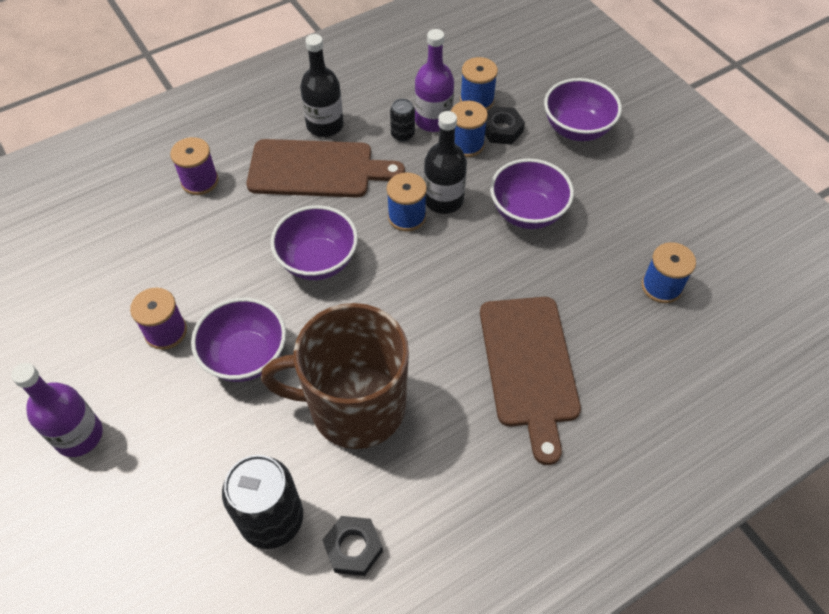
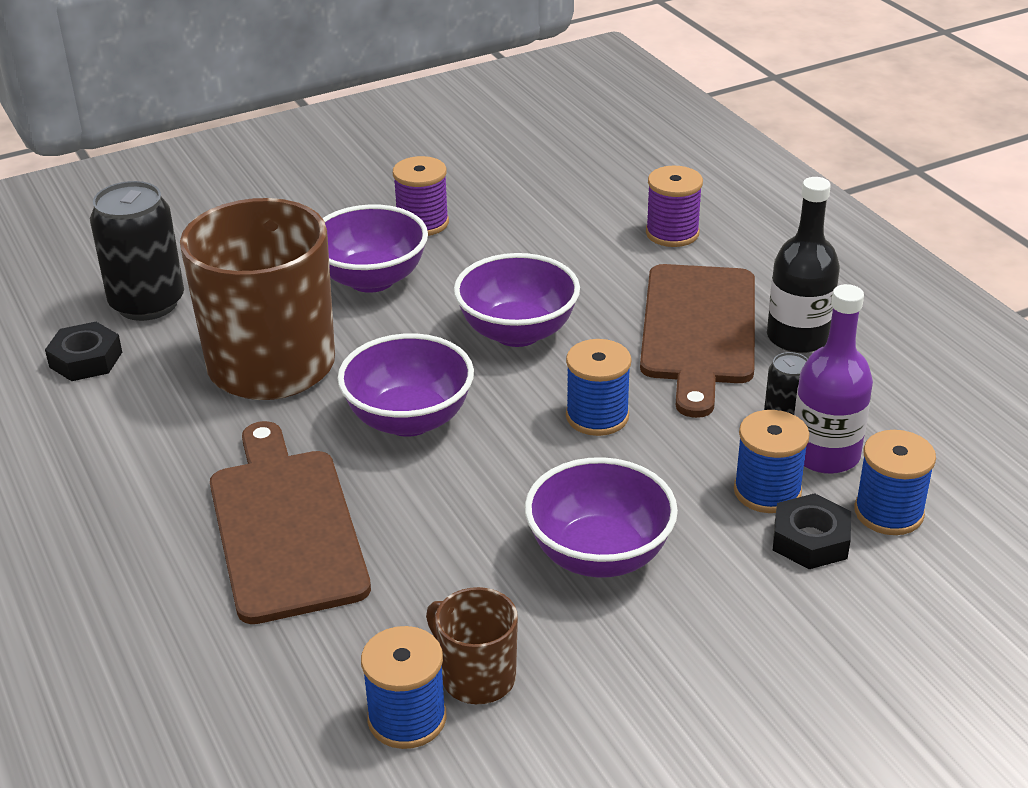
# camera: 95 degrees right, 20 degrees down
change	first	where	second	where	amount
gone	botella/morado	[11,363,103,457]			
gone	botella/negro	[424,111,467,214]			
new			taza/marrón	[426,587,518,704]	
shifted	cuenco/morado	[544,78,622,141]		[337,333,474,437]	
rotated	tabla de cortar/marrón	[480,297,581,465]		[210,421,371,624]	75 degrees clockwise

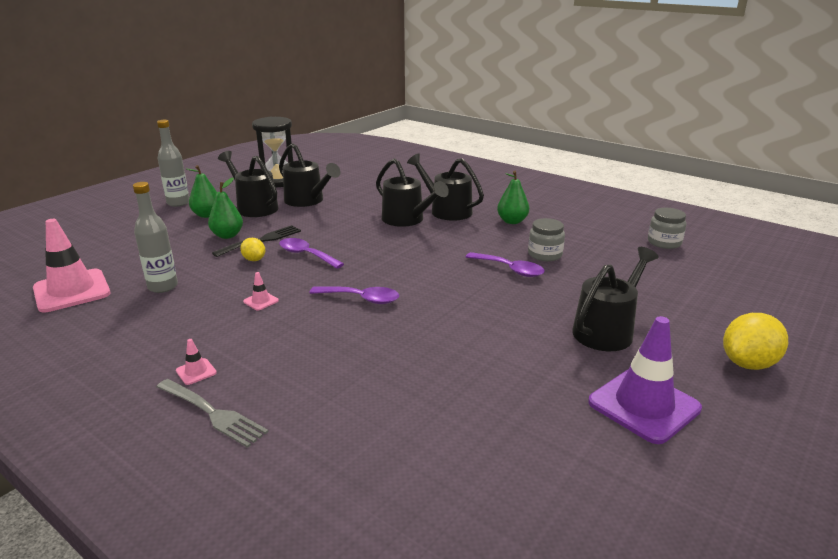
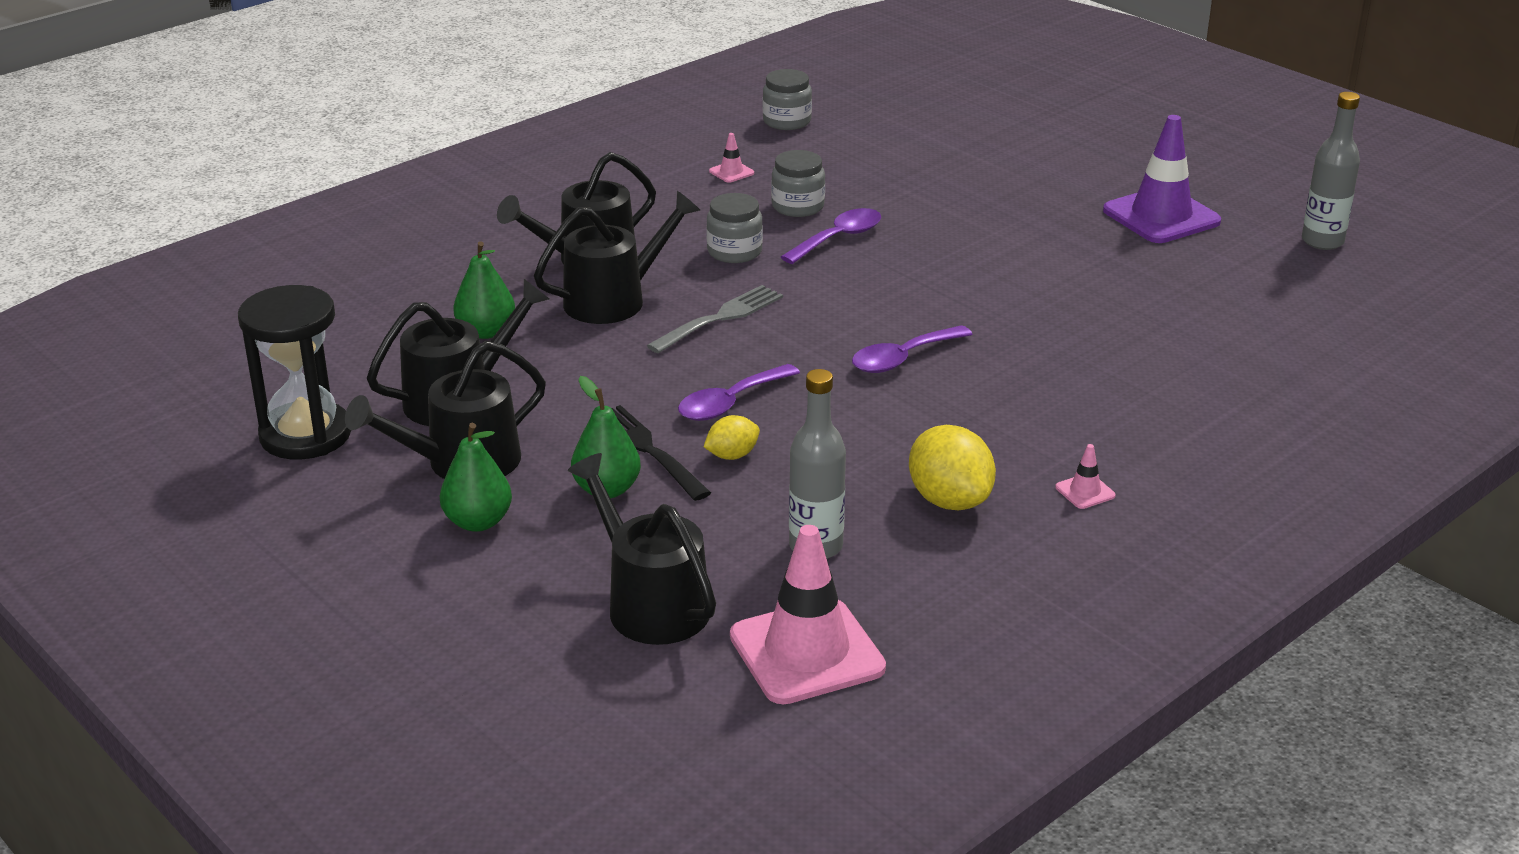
# camera: 80 degrees left, 5 degrees up
change	first	where	second	where	amount
new			tarro/gris	[706,193,763,263]	
shifted	botella/gris	[157,120,189,207]		[1302,92,1360,250]	
shifted	tenedor/gris	[157,379,268,448]		[647,285,783,353]	
shifted	cono de tráfico/rosa	[243,272,279,310]		[709,133,754,183]	
shifted	pera/verde	[497,171,529,224]		[453,241,515,339]	
shifted	regadera/negro	[572,247,659,351]		[568,453,716,645]	
shifted	limón/amarillo	[723,313,788,370]		[909,425,996,511]	
rotated	cuchara/morado	[309,287,399,304]		[852,325,973,373]	150 degrees counterclockwise

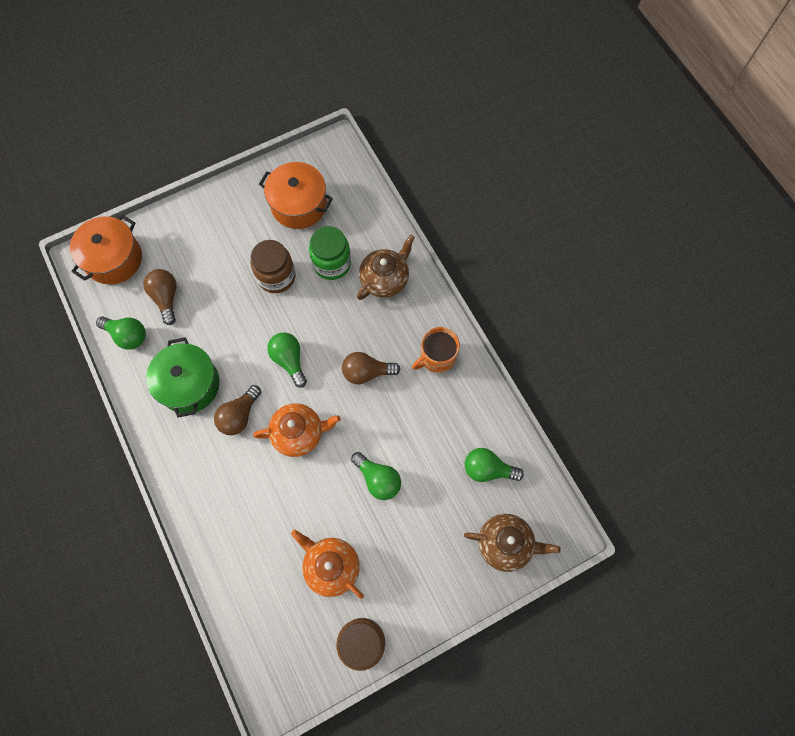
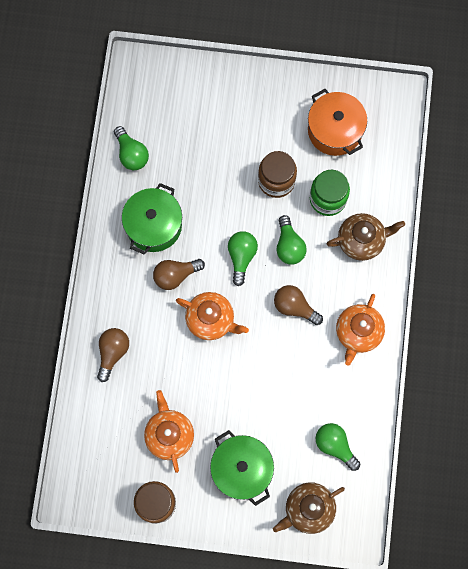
# camera: 35 degrees right, 5 degrees up
change	first	where	second	where	amount
gone	olla/naranja	[70,215,142,285]			
new			olla/verde	[210,430,274,506]	
shifted	bombilla/marrón	[143,269,177,325]		[97,328,129,382]	
shifted	bombilla/verde	[351,452,401,500]		[277,215,307,265]	
swapped	taza/naranja	[412,327,460,373]	tetera/naranja	[336,294,385,366]	
rotated	tetera/marrón	[464,514,561,572]		[273,482,345,534]	105 degrees clockwise

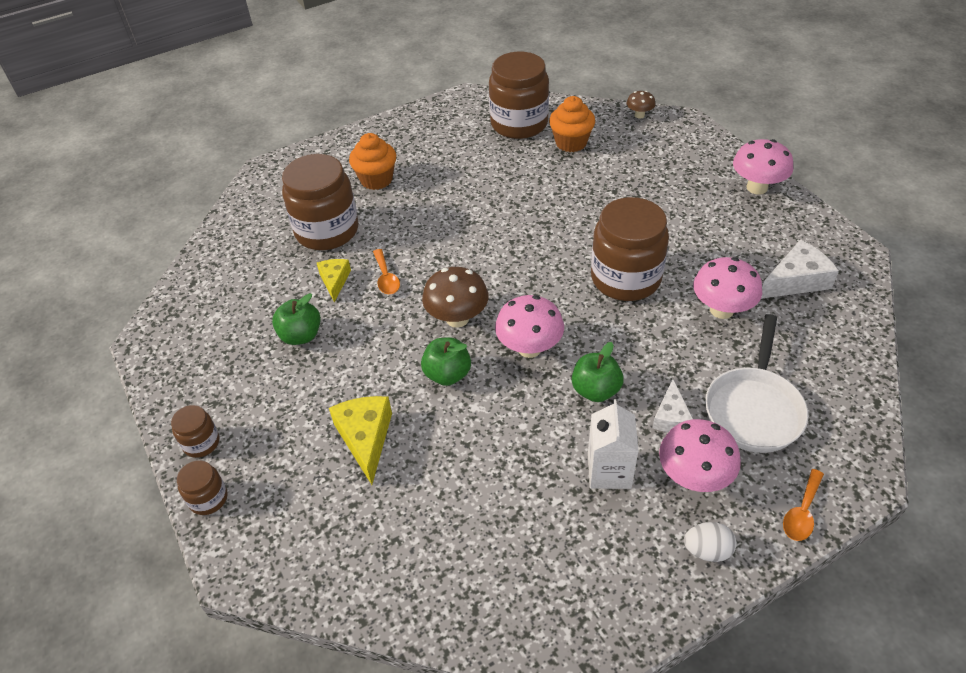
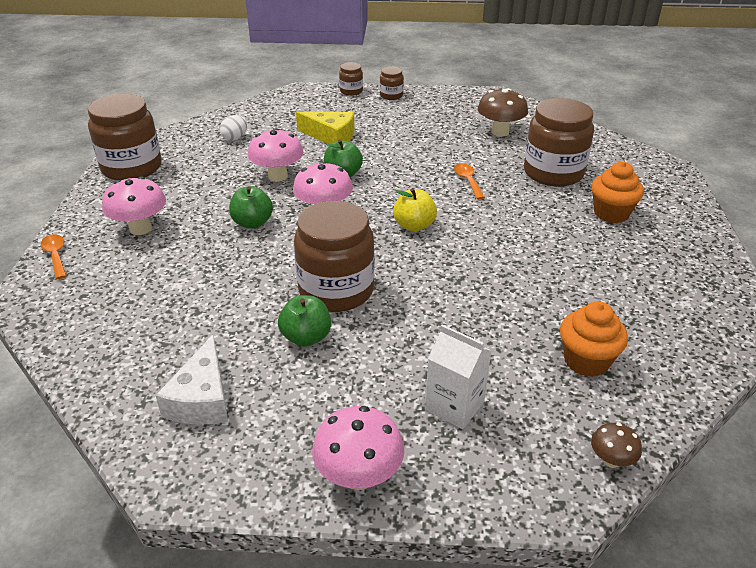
# camera: 120 degrees right, 10 degrees down
change	first	where	second	where	amount
gone	queso/amarillo	[317,259,351,302]			
gone	queso/blanco	[653,379,693,432]			
gone	sartén/blanco	[705,314,808,453]			
new			manzana/amarillo	[393,188,437,232]	
shifted	manzana/verde	[272,294,321,345]		[278,295,331,347]	
shifted	seta/marrón	[422,267,489,328]		[478,88,528,136]	
shifted	tarro/marrón	[489,52,549,139]		[88,94,162,180]	
shifted	cartón de leche/blanco	[588,399,639,489]		[425,324,492,429]	
shifted	huevo/blanco	[684,522,737,562]		[220,115,247,141]	
shifted	seta/rosa	[693,257,762,319]		[248,128,303,182]	
rotated	cuchara/naranja	[373,249,400,294]		[454,163,485,199]	60 degrees clockwise

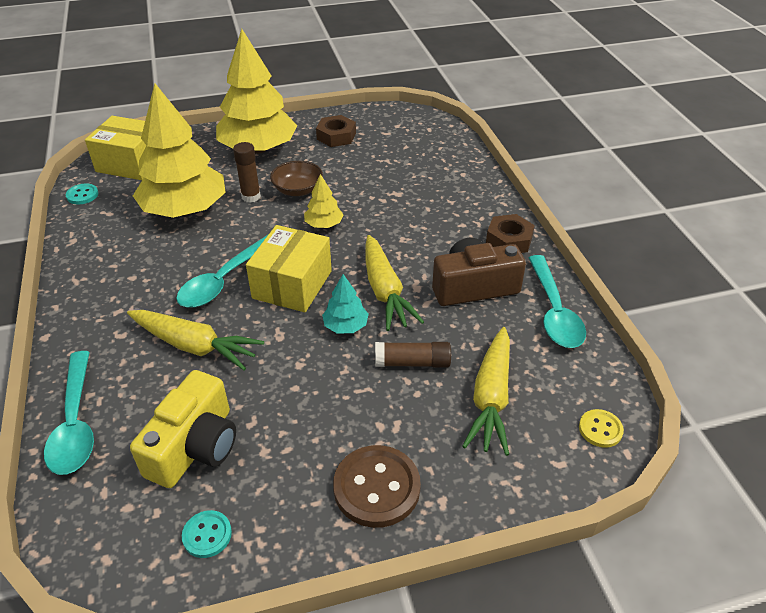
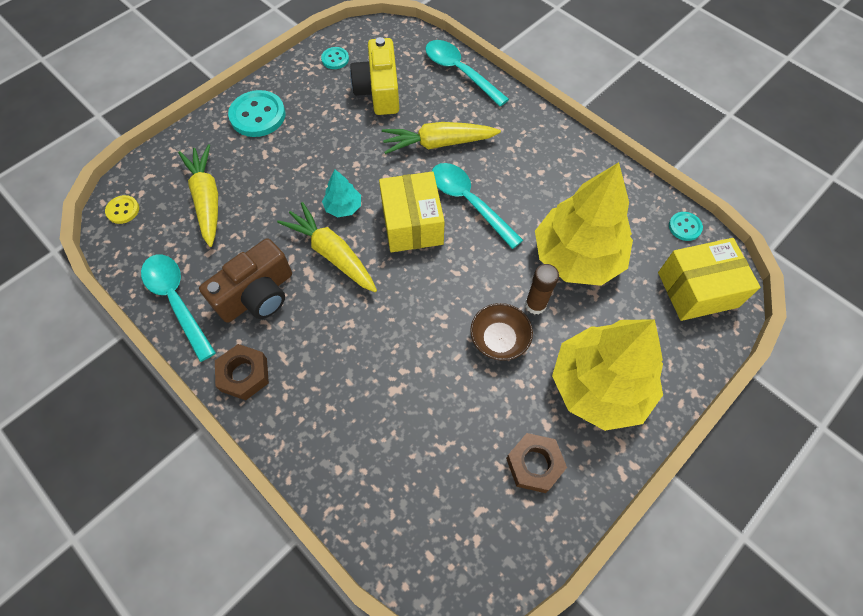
# camera: 150 degrees right, 20 degrees up
change	first	where	second	where	amount
gone	árbol/amarillo	[304,174,344,228]			
gone	barra de pegamento/marrón	[375,342,451,367]			
repainted	botón/marrón	[333,445,421,528]	botón/turquesa	[228,90,285,137]	
rotated	cuchara/turquesa	[176,234,269,308]		[432,163,523,249]	45 degrees counterclockwise

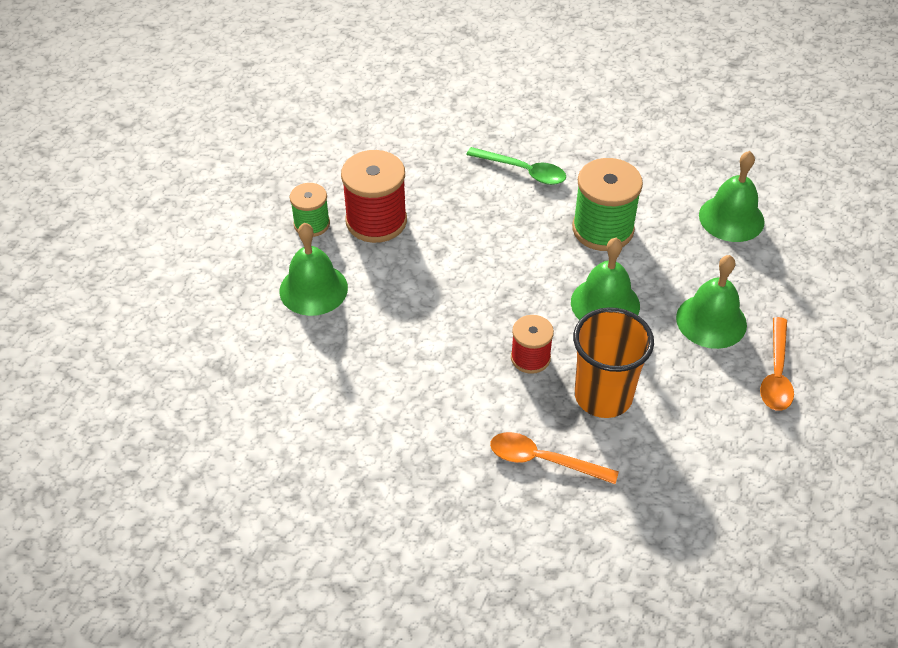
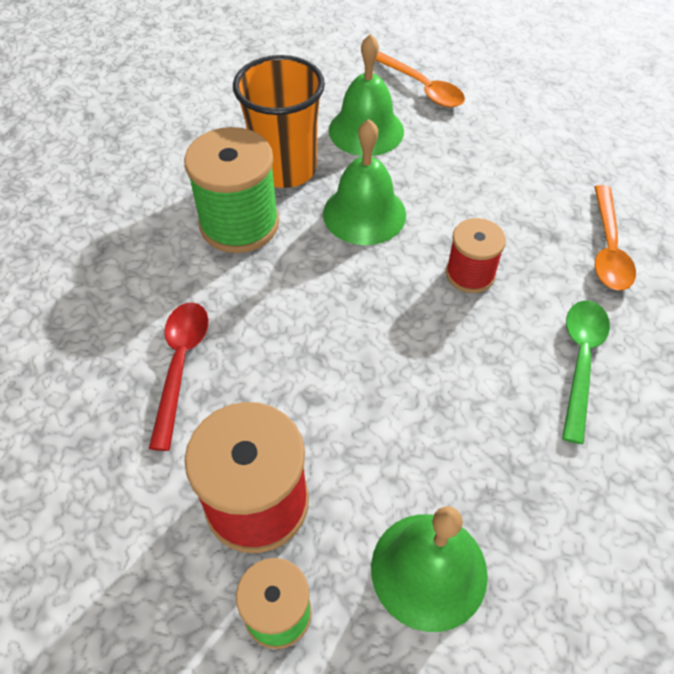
# camera: 100 degrees left, 5 degrees up
change	first	where	second	where	amount
gone	campana/verde	[699,151,765,242]			
new			cuchara/rojo	[149,302,209,451]	
shifted	cuchara/verde	[466,147,566,185]		[562,300,610,444]	
shifted	vaso/naranja	[573,307,654,418]		[233,55,325,188]	
rotated	cuchara/naranja	[760,317,794,411]		[376,51,465,108]	45 degrees clockwise

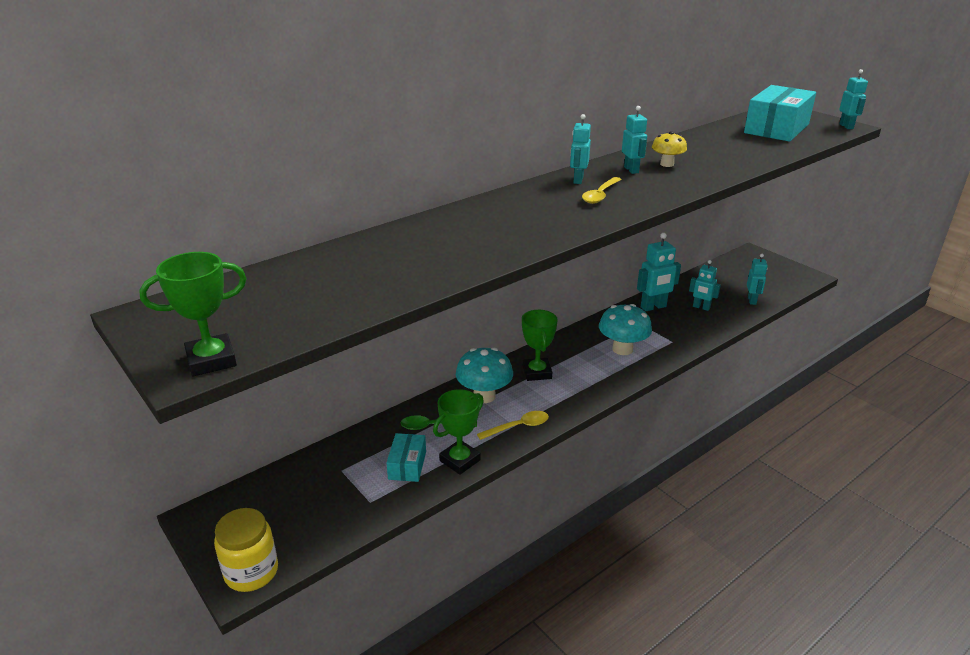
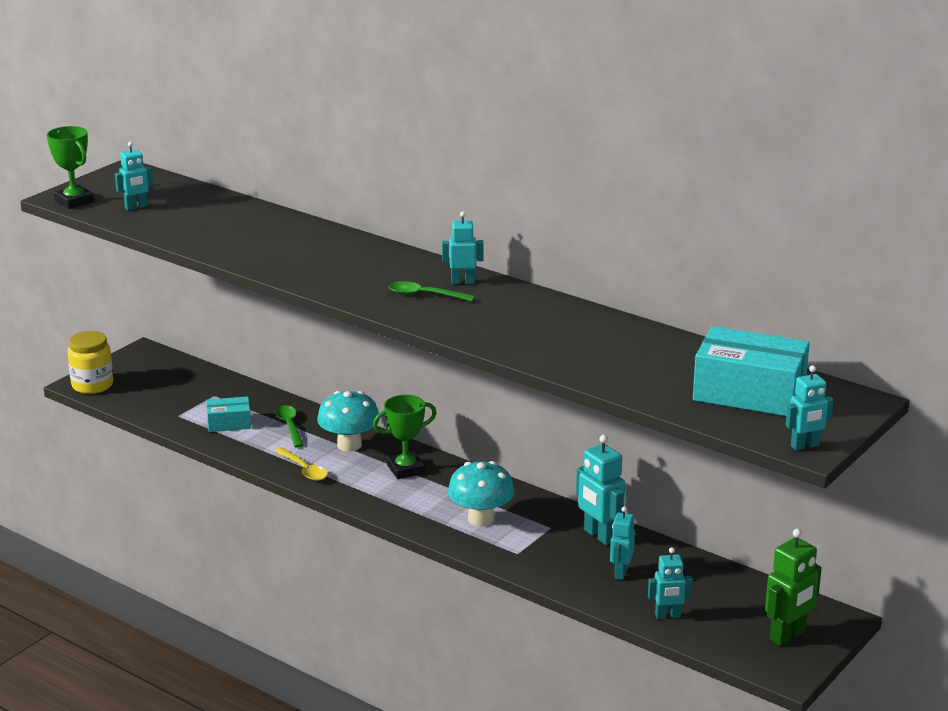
# camera: 75 degrees right, 5 degrees down
change	first	where	second	where	amount
gone	trofeo/verde	[433,389,484,475]			
gone	seta/amarillo	[652,131,687,167]			
new			robot/verde	[765,529,822,646]	
shifted	robot/turquesa	[622,106,647,174]		[115,141,154,211]	
repainted	cuchara/amarillo	[582,177,622,204]	cuchara/verde	[388,281,475,301]	

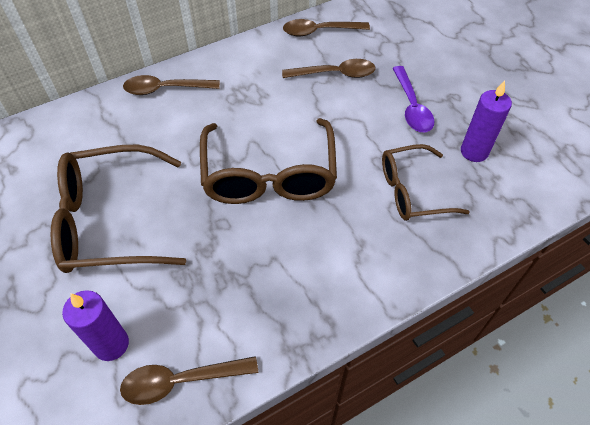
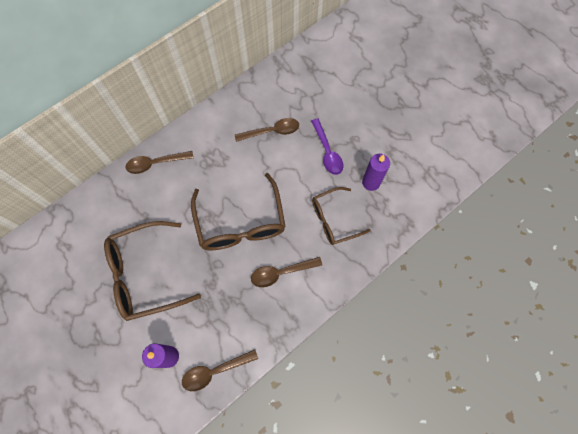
# camera: 10 degrees left, 15 degrees up
change	first	where	second	where	amount
shifted	cuchara/marrón	[283,19,370,36]		[251,257,322,287]	

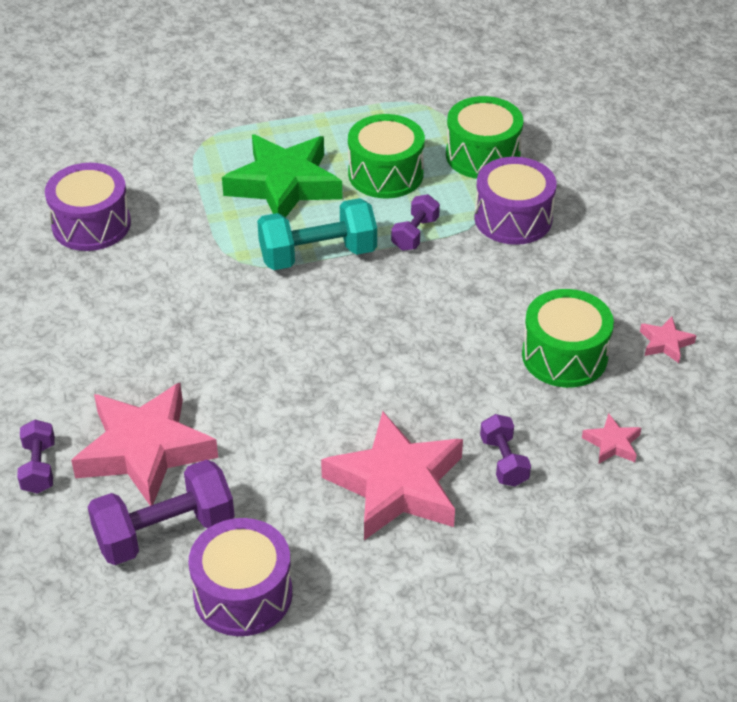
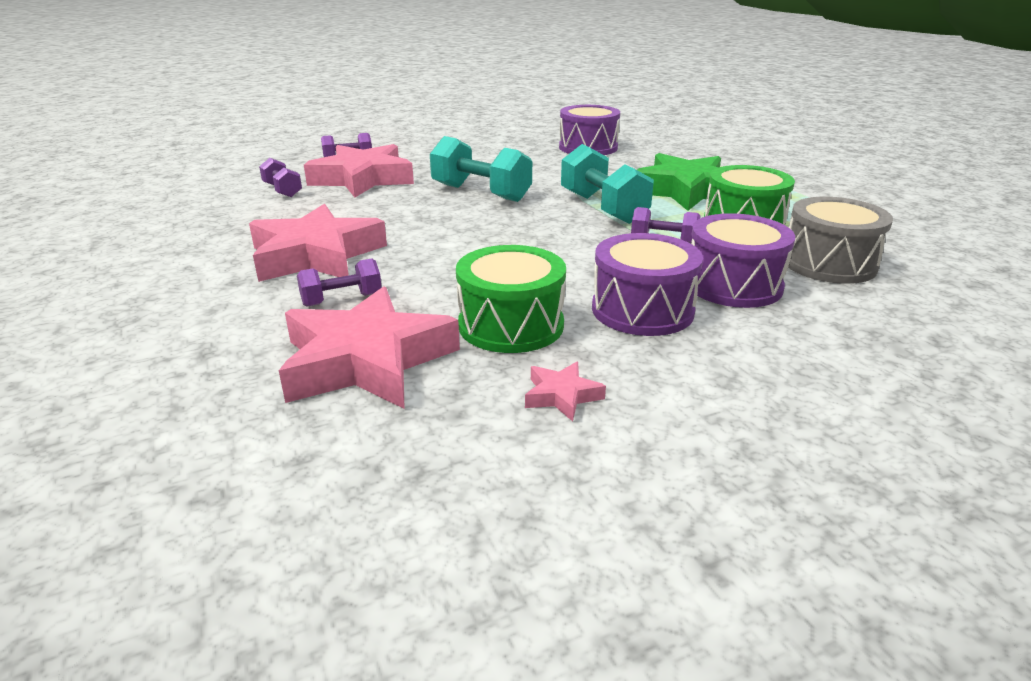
# camera: 80 degrees right, 15 degrees down
change	first	where	second	where	amount
new			mancuerna/turquesa	[430,136,532,202]	
shifted	tambor/morado	[188,518,292,636]		[592,233,703,336]	
repainted	tambor/verde	[446,96,524,179]	tambor/gris	[788,197,893,284]	
scaled	mancuerna/morado	[88,460,235,565]		[259,158,302,197]	x0.55
scaled	estrella/rosa	[582,413,641,464]		[279,286,460,409]	x2.38

